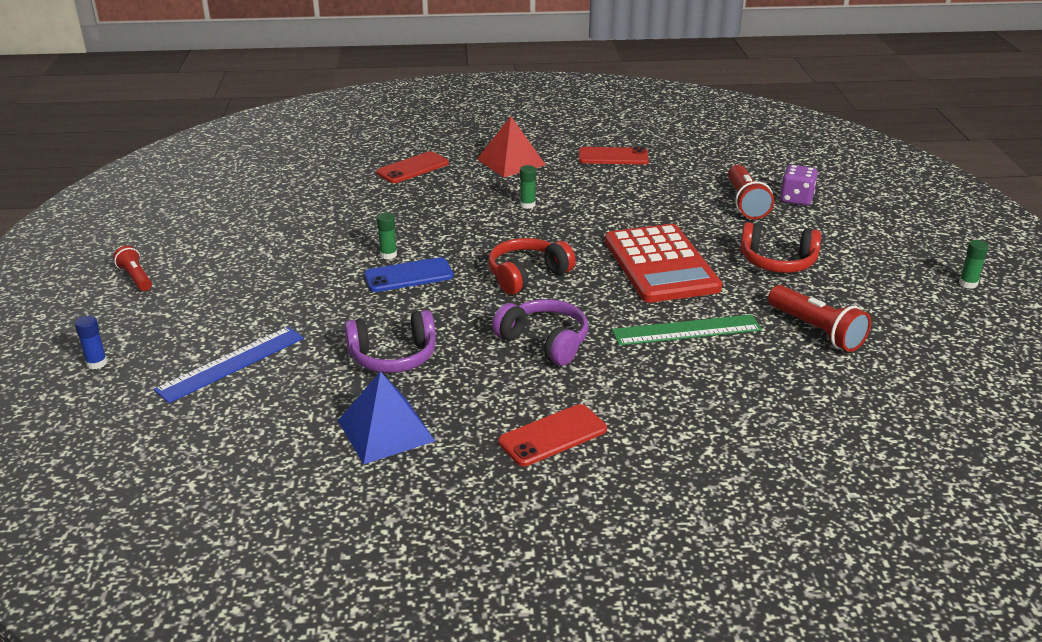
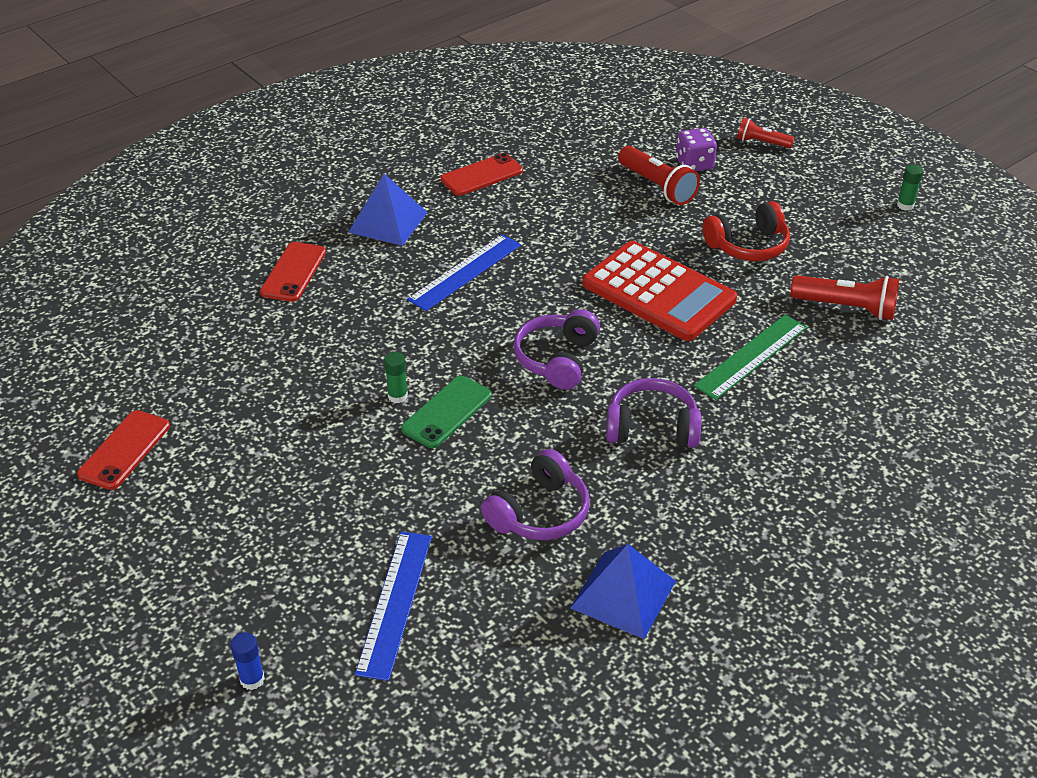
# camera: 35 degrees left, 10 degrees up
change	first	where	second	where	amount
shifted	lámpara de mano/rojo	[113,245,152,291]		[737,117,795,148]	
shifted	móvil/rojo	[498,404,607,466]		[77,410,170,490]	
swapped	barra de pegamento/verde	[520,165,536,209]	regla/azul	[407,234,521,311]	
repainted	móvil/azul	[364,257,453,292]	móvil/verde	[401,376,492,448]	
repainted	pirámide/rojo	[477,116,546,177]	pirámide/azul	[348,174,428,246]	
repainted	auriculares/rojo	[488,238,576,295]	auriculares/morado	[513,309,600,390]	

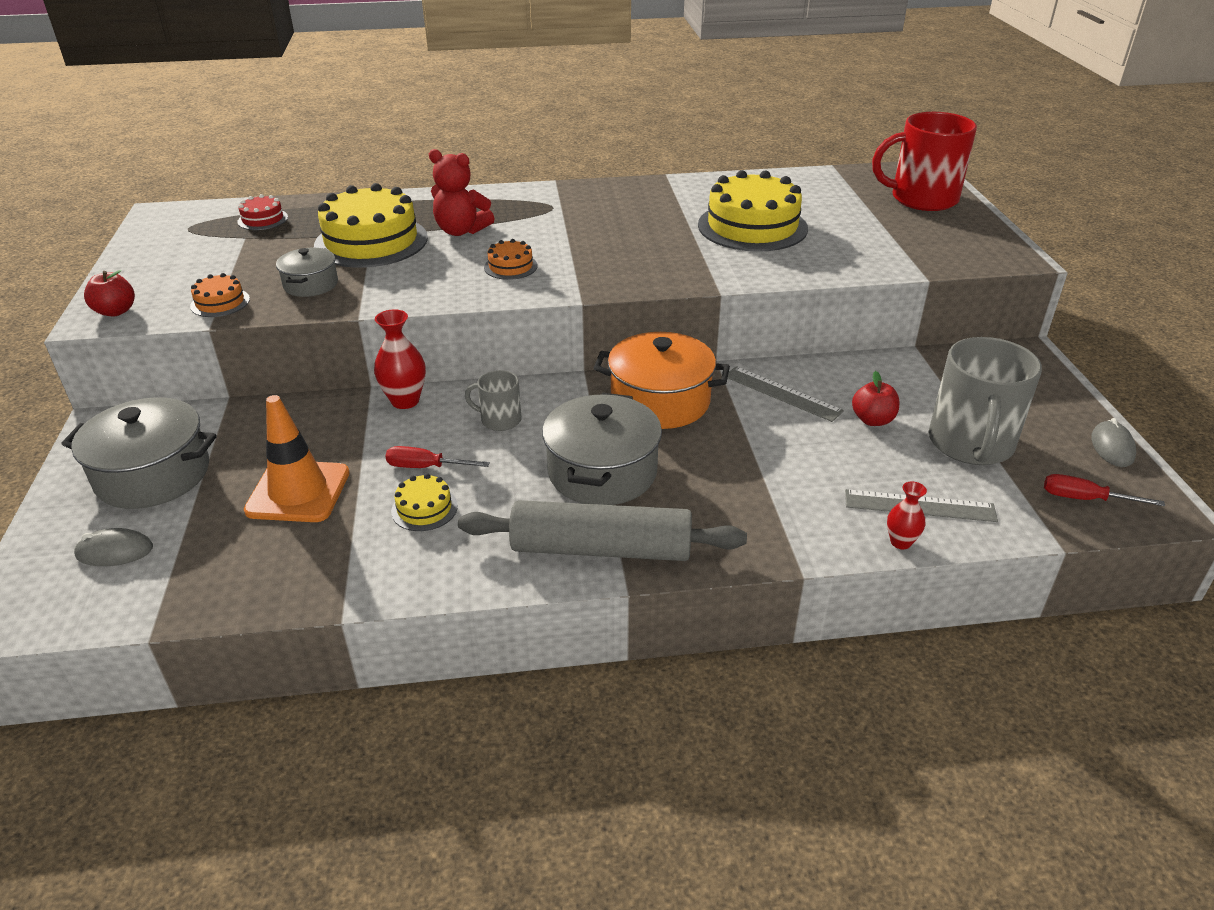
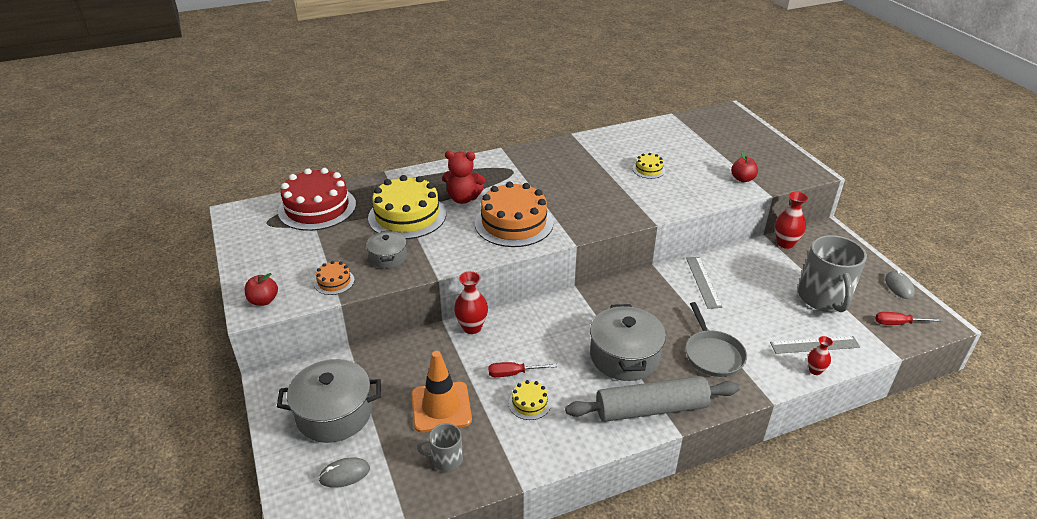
# camera: 15 degrees left, 0 degrees up
change	first	where	second	where	amount
gone	olla/naranja	[594,332,730,429]			
gone	taza/rojo	[872,112,977,211]			
new			sartén/gris	[686,302,747,377]	
new			florero/rojo	[775,192,808,249]	
shifted	taza/gris	[465,370,522,431]		[417,423,463,471]	
shifted	manzana/rojo	[852,371,899,426]		[731,152,758,182]	
rotated	regla/gris	[728,366,844,422]		[686,257,722,309]	60 degrees clockwise
scaled	tarta/rojo	[237,194,288,230]		[278,168,356,231]	x2.19
scaled	tarta/naranja	[484,239,538,280]		[475,182,553,247]	x2.19
scaled	tarta/amarillo	[698,170,808,252]		[633,153,665,179]	x0.46

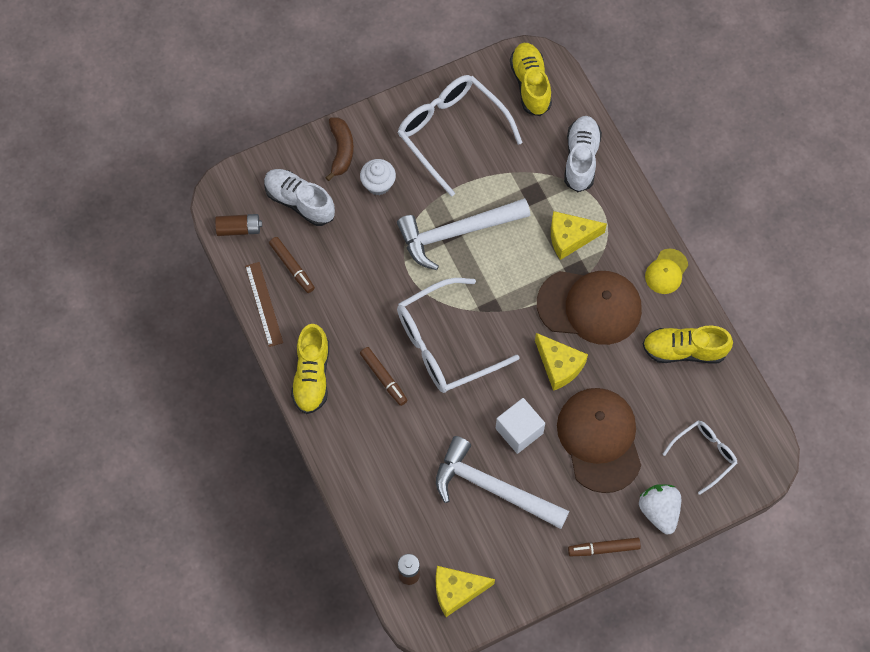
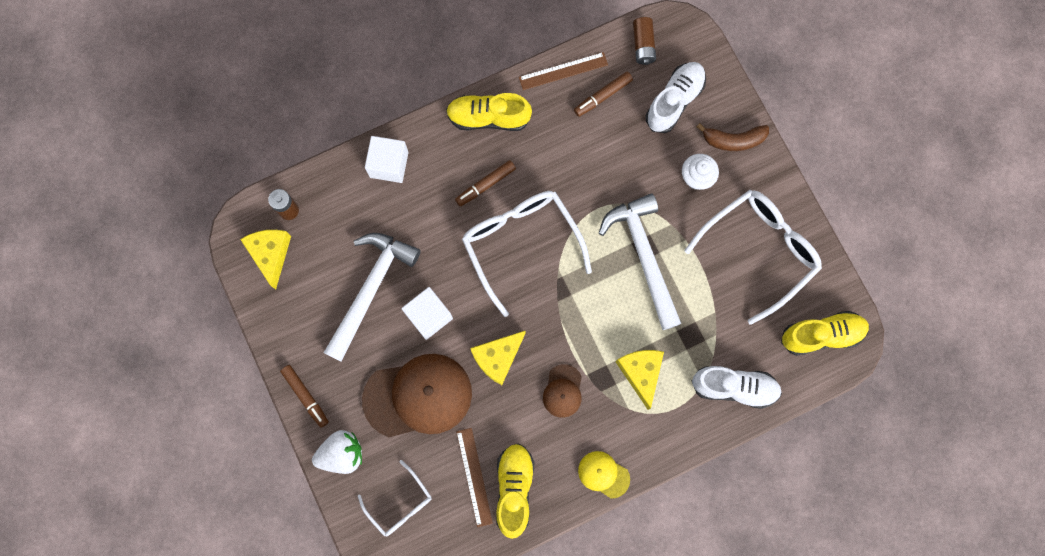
# camera: 90 degrees right, 10 degrees up
change	first	where	second	where	amount
new			cubo/blanco	[365,136,409,183]	
new			regla/marrón	[456,428,493,527]	
rotated	rotulador/marrón	[568,538,641,556]		[280,365,329,428]	150 degrees clockwise
scaled	gorra/marrón	[537,271,642,345]		[543,364,582,418]	x0.48

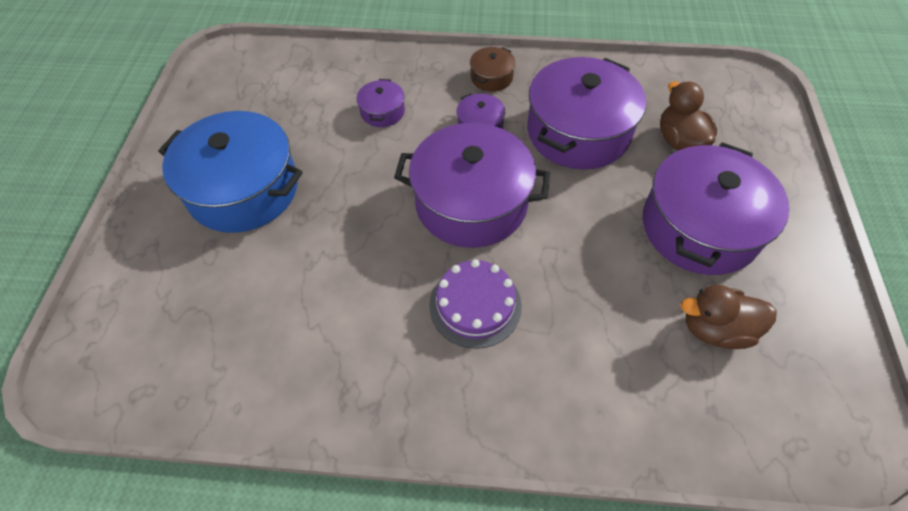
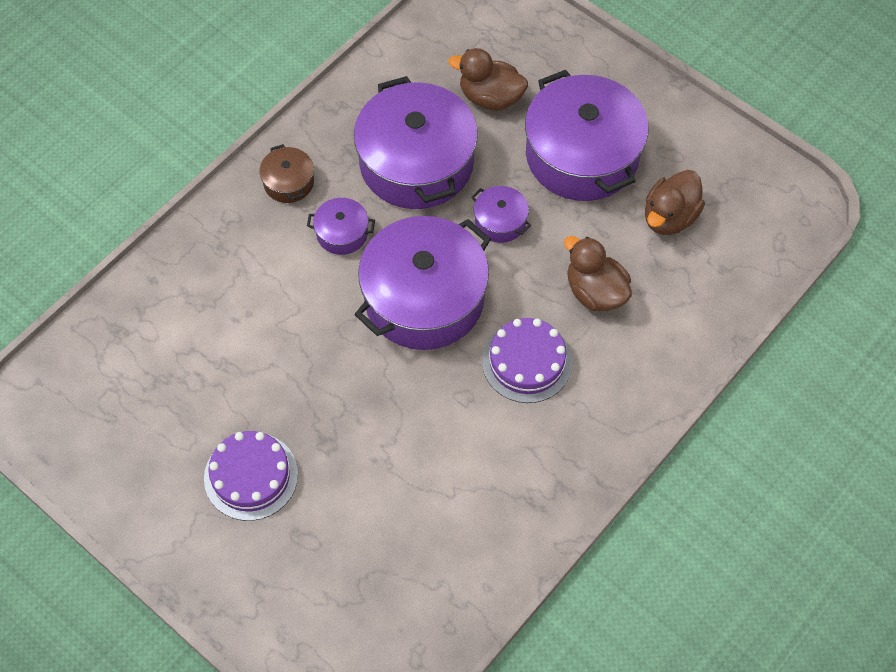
# camera: 55 degrees left, 5 degrees up
change	first	where	second	where	amount
new			pato/marrón	[564,236,632,311]	
shifted	olla/morado	[356,79,405,127]		[472,186,531,243]	
swapped	olla/azul	[158,111,303,233]	tarta/morado	[204,431,298,521]	

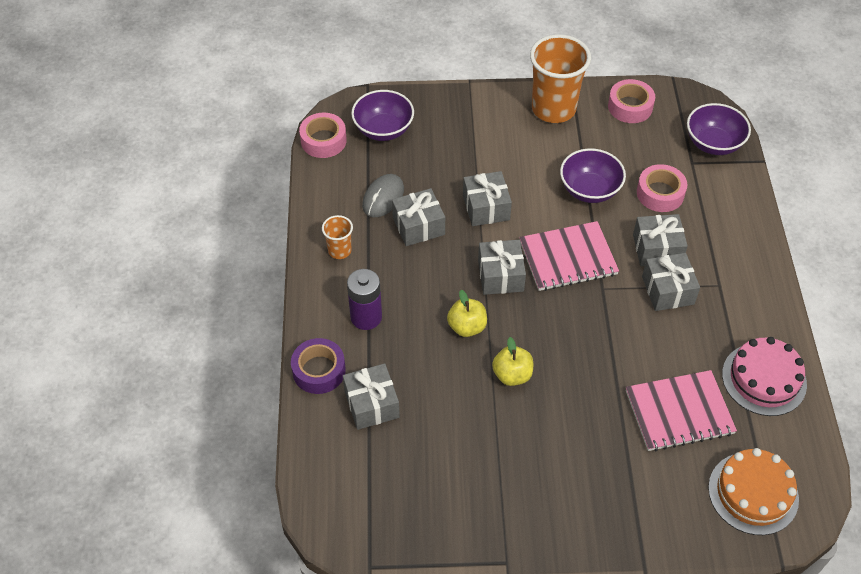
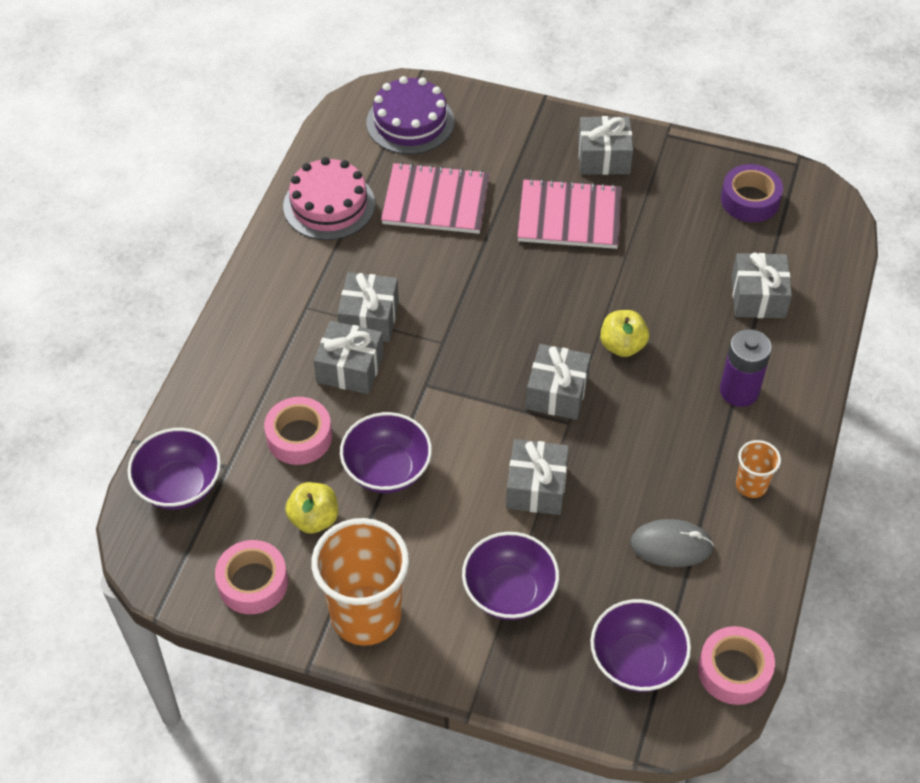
# camera: 160 degrees left, 0 degrees up
change	first	where	second	where	amount
new			cuenco/morado	[462,532,559,620]	
shifted	cinta adhesiva/morado	[291,338,346,394]		[721,164,783,222]	
shifted	regalo/gris	[392,188,445,246]		[578,116,633,175]	
shifted	manzana/amarillo	[492,337,533,386]		[285,482,338,534]	
shifted	cuaderno/rosa	[519,221,619,291]		[518,178,622,249]	
repainted	tarta/naranja	[708,448,799,535]	tarta/morado	[366,76,454,154]	
rotated	ratón/gris	[362,174,404,217]		[630,519,714,567]	45 degrees clockwise

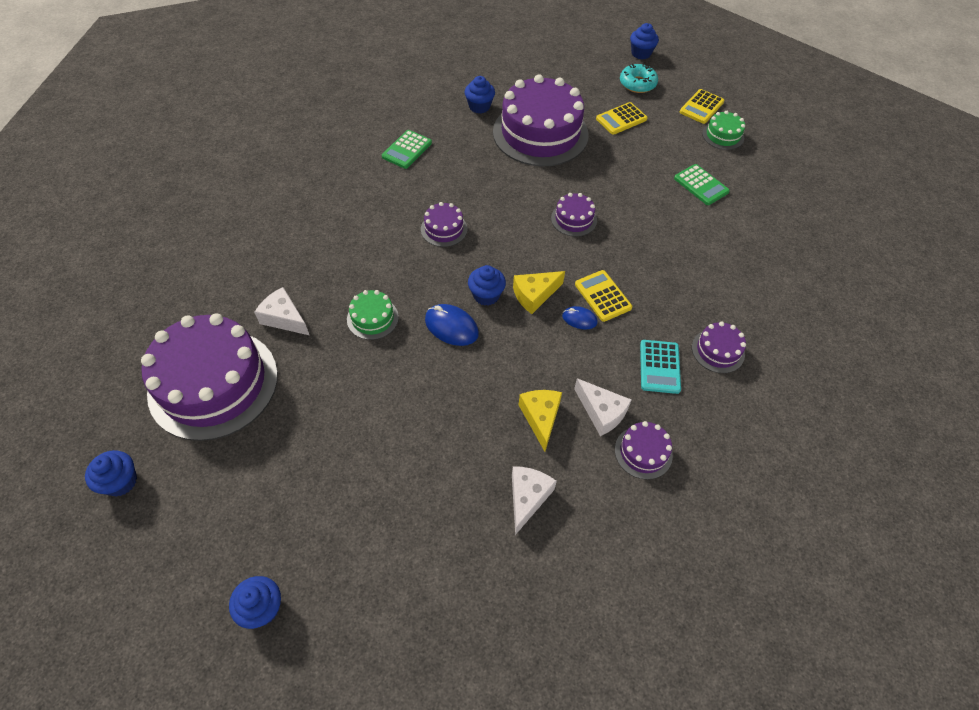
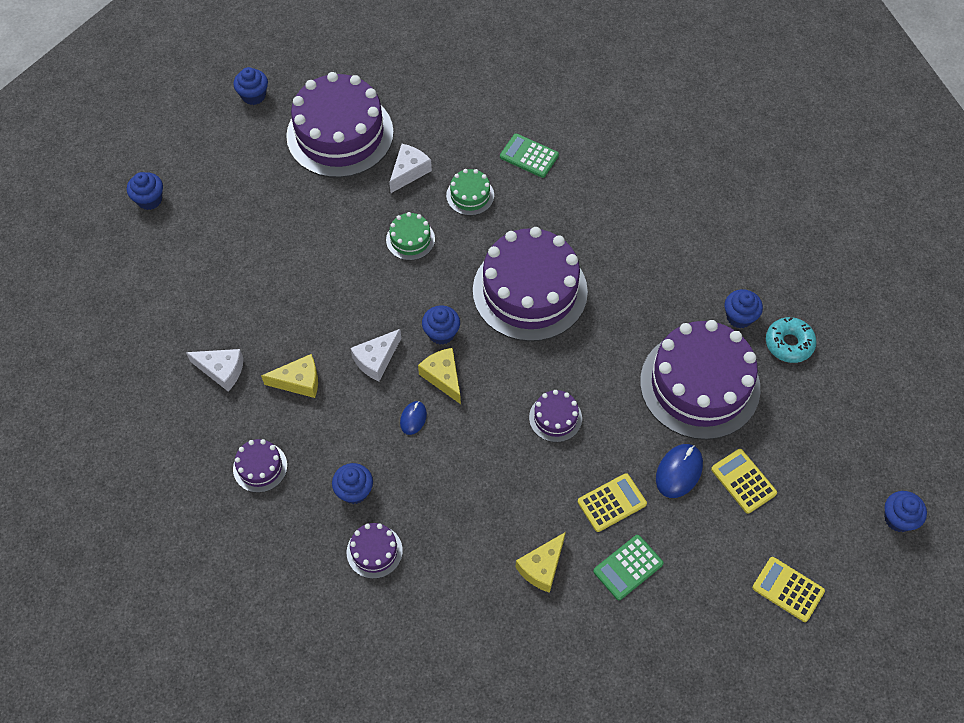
# camera: 90 degrees right, 5 degrees up
change	first	where	second	where	amount
new			queso/amarillo	[515,532,566,593]	
shifted	calculadora/verde	[382,130,432,169]		[500,133,559,178]	
shifted	ratón/azul	[425,304,479,346]		[656,444,703,498]	
shifted	queso/blanco	[574,378,632,436]		[351,329,401,381]	
shifted	calculadora/amarillo	[575,270,632,322]		[578,473,647,532]	
shifted	rosquilla/turquesa	[620,64,658,93]		[766,317,817,363]	
shifted	tarta/verde	[702,111,745,150]		[446,169,494,216]	
swapped	calculadora/turquesa	[640,340,681,394]	magdalena/azul	[332,463,373,504]	
scaled	tarta/morado	[421,202,467,247]		[473,227,588,341]	x2.29

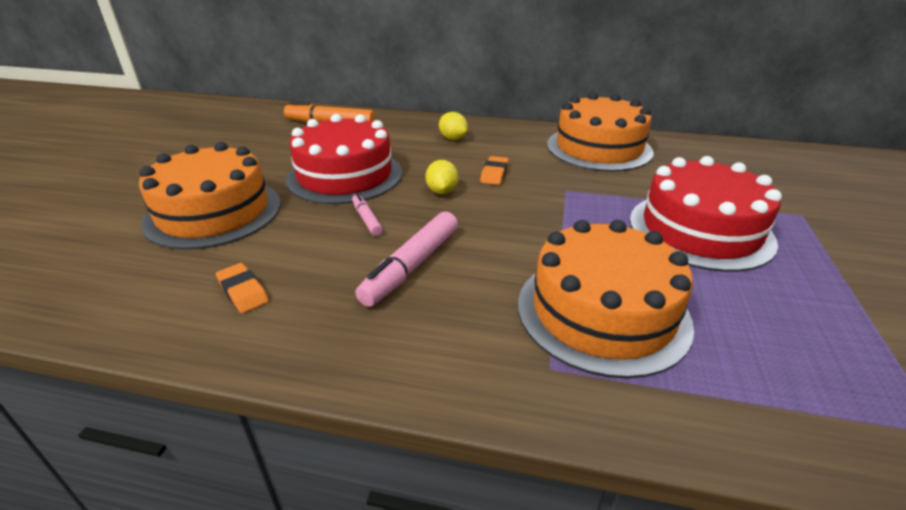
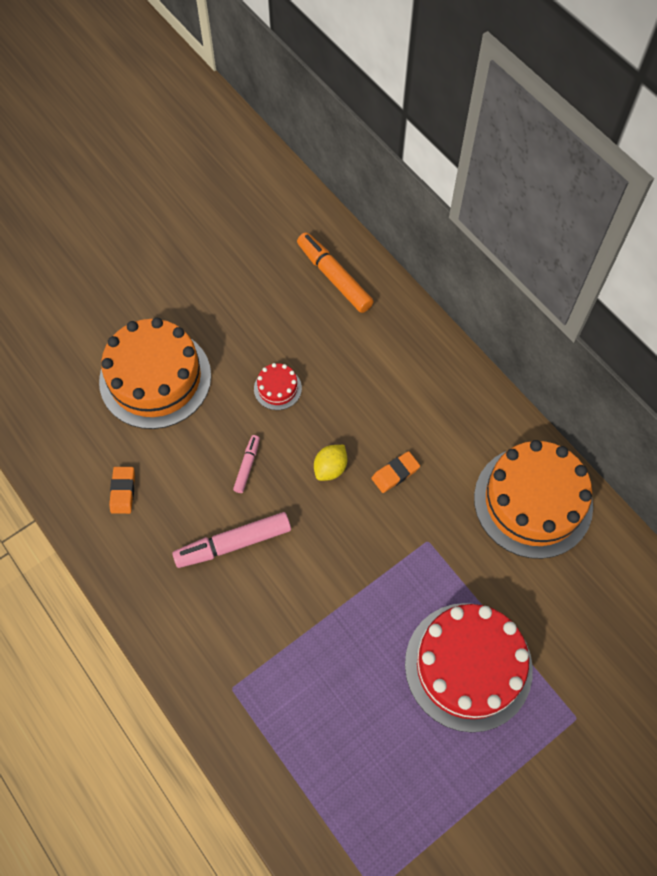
# camera: 40 degrees right, 30 degrees up
change	first	where	second	where	amount
gone	limón/amarillo	[439,112,468,140]			
gone	tarta/naranja	[518,220,694,379]			
scaled	tarta/rojo	[286,114,402,204]		[254,363,302,410]	x0.43

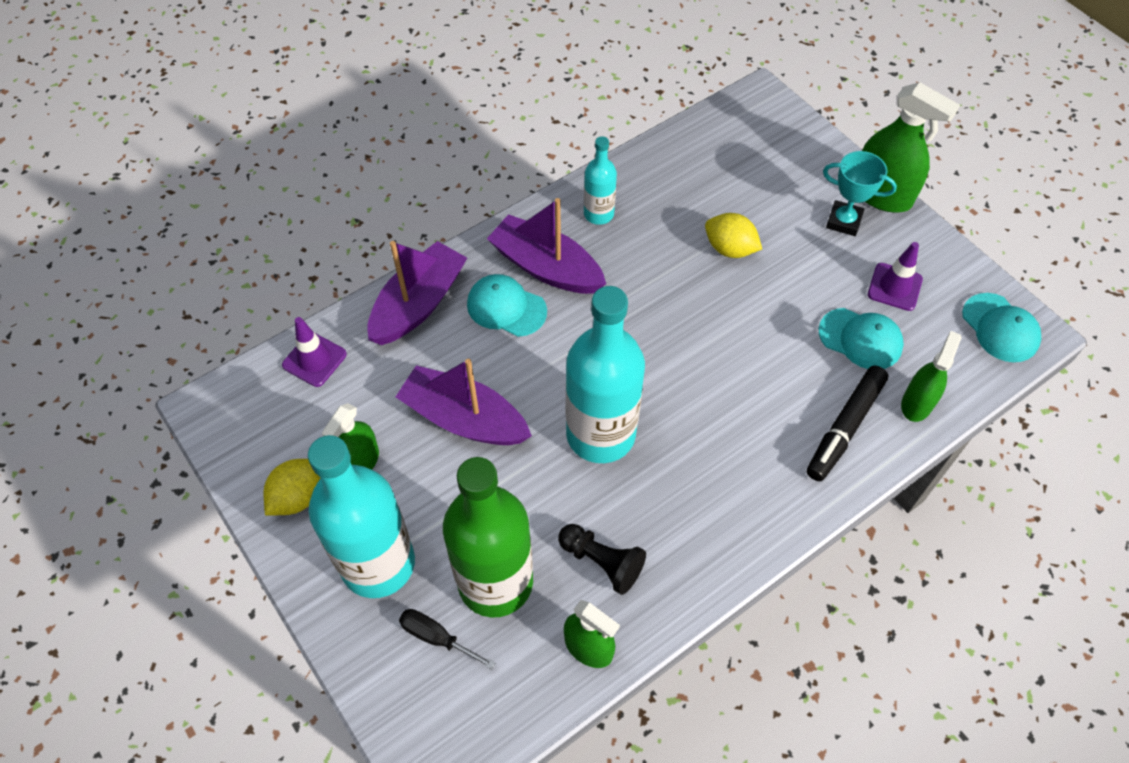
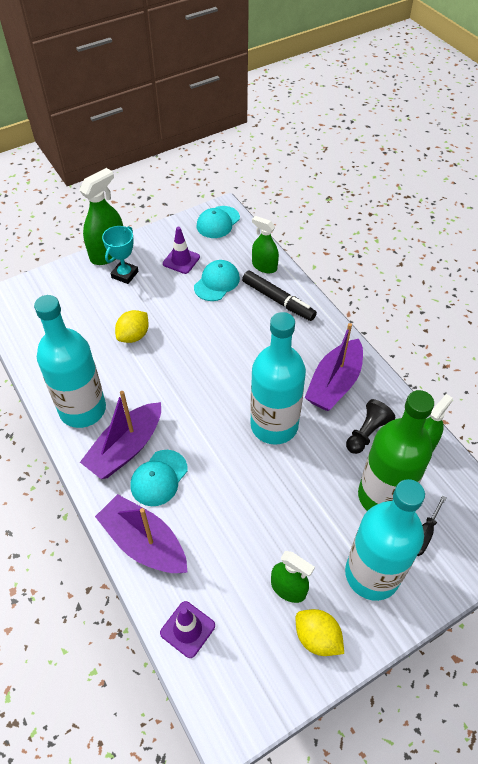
# camera: 85 degrees left, 5 degrees down
change	first	where	second	where	amount
shifted	barco/morado	[396,359,532,445]		[305,323,363,411]	
rotated	gorra/turquesa	[962,293,1041,362]		[197,206,240,238]	150 degrees clockwise
scaled	botella/turquesa	[584,136,617,225]		[34,295,106,428]	x1.99

